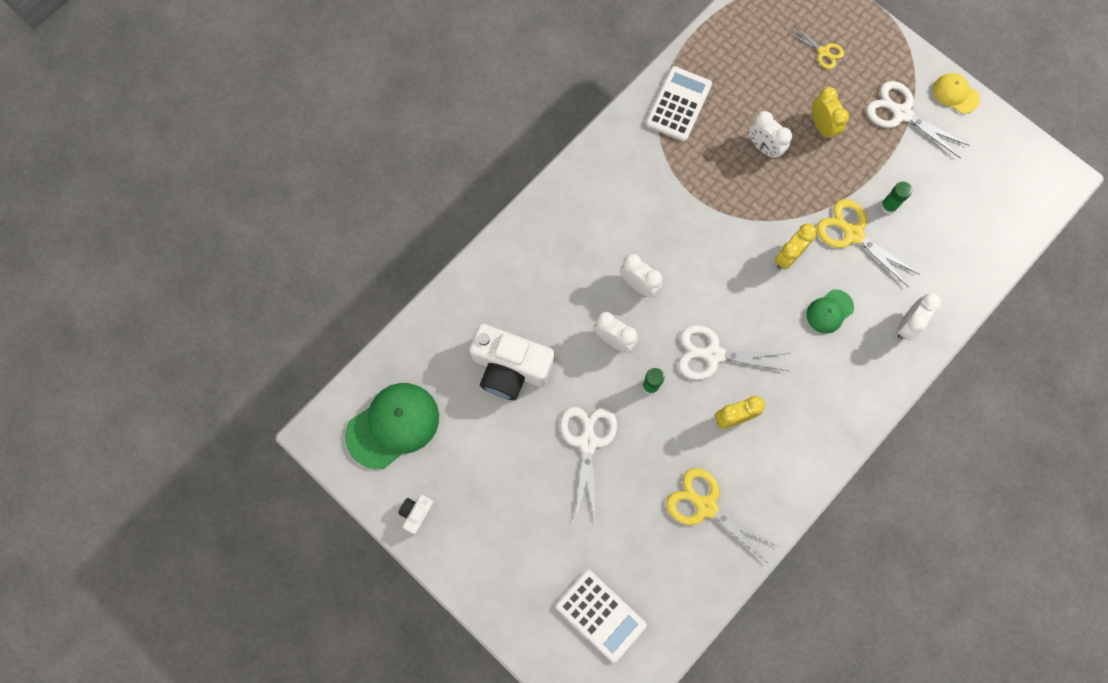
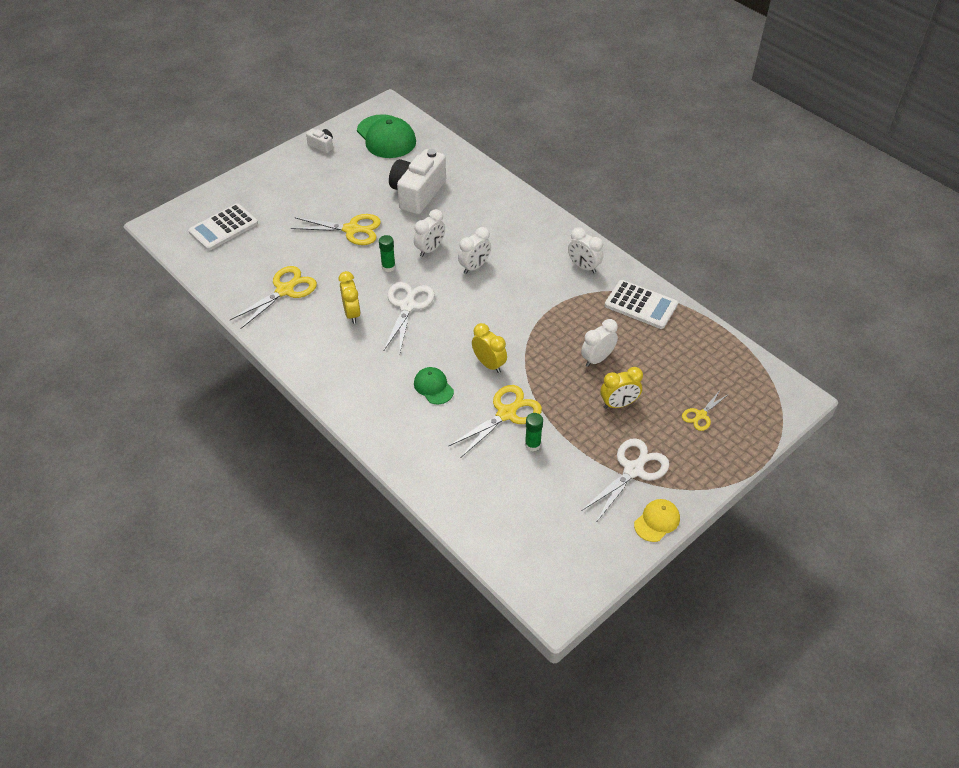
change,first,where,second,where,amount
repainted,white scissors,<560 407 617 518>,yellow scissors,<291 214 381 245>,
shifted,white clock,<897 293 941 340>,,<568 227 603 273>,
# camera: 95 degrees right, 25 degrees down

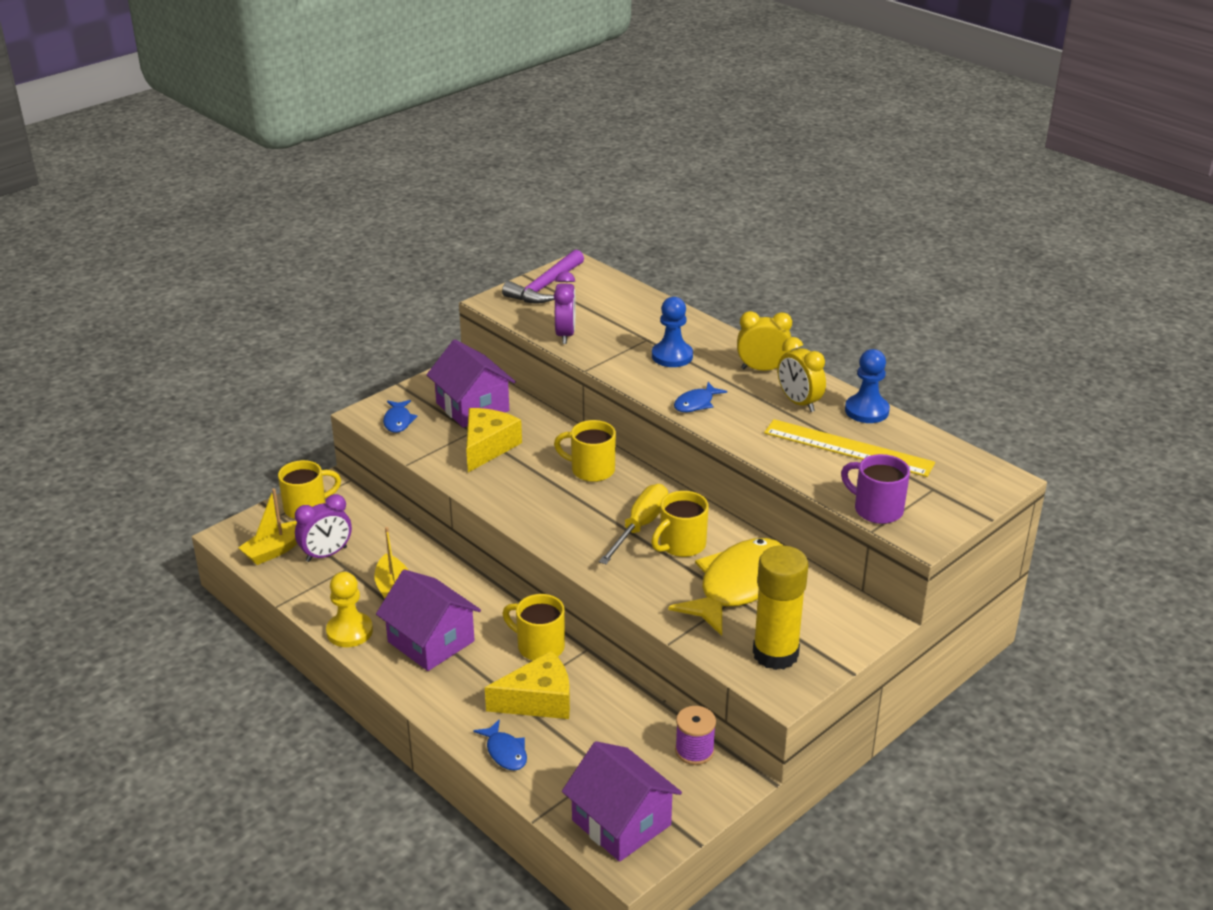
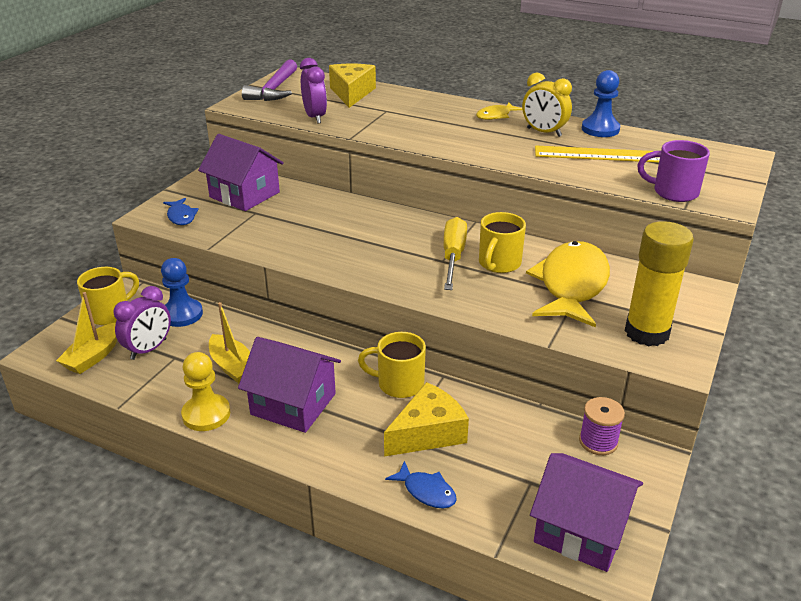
change,first,where,second,where,amount
shifted,yellow cheese,<466 408 522 472>,,<329 64 376 108>,
gone,yellow mug,<554 420 616 482>,,,
shifted,blue pawn,<652 297 693 367>,,<161 258 203 327>,
gone,blue fish,<674 382 727 412>,,,
swapped,yellow clock,<737 311 792 371>,yellow fish,<476 103 522 120>,
# camera: 20 degrees left, 0 degrees up

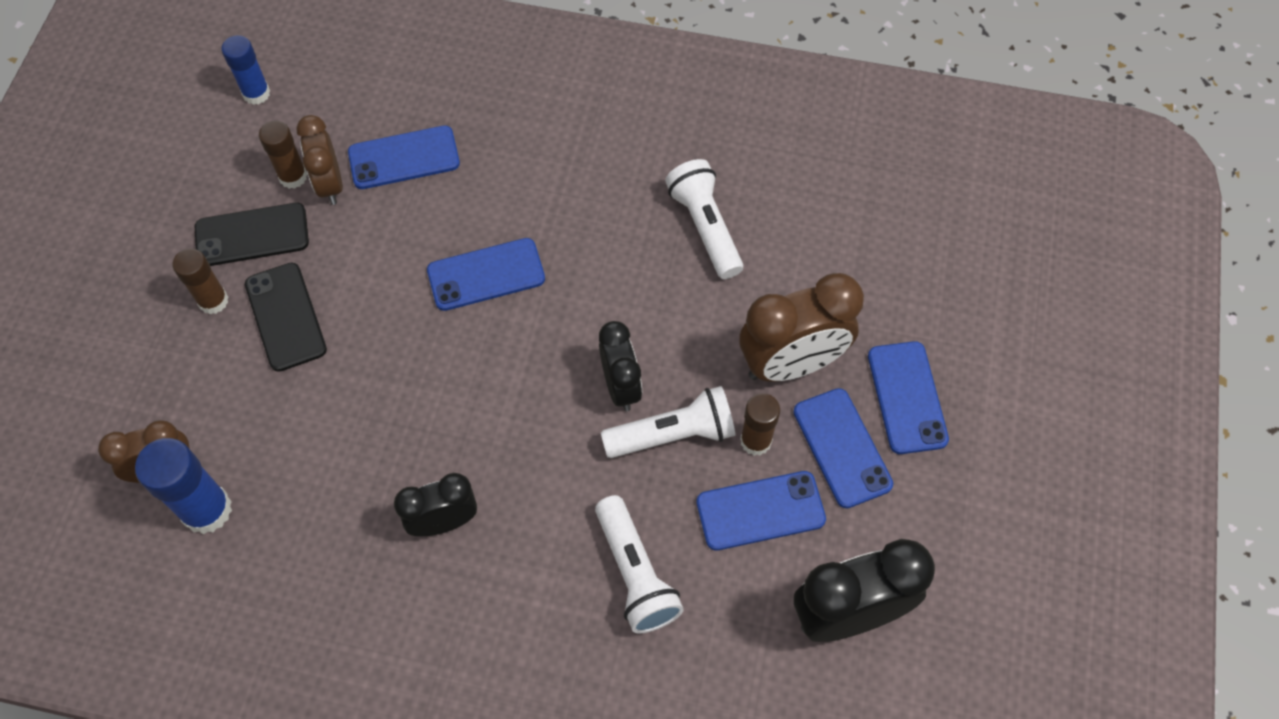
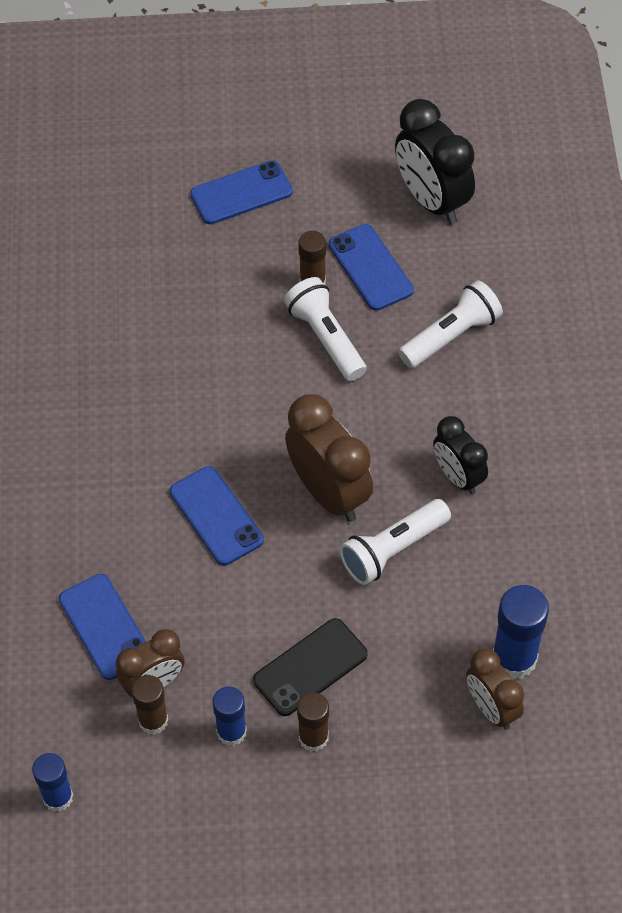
change,first,where,second,where,amount
swapped,black phone,<195 203 309 266>,blue glue stick,<212 686 247 746>,
gone,black clock,<599 321 642 411>,,,
shifted,white flashlight,<665 159 743 279>,,<340 499 451 585>,
shifted,brown clock,<739 273 864 382>,,<285 394 373 522>,
gone,blue phone,<793 388 893 508>,,,
# camera: 105 degrees left, 5 degrees down

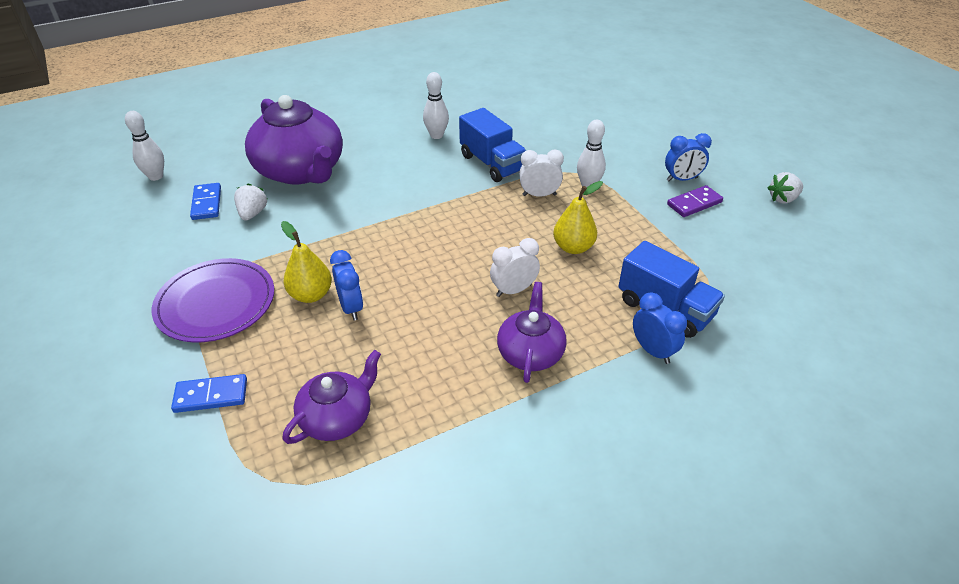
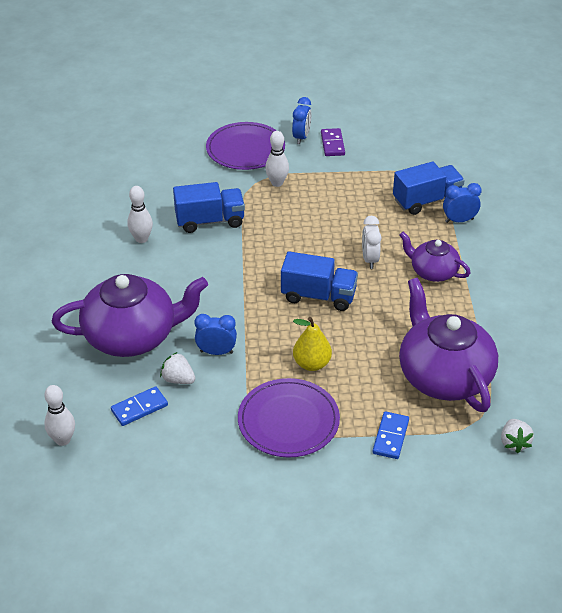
change,first,where,second,where,amount
rotated,blue domino,<190 183 221 220>,,<111 386 168 426>,45 degrees counterclockwise
scaled,purple teapot,<283 350 381 444>,,<399 278 498 412>,x1.82
shifted,blue clock,<330 250 363 320>,,<195 314 237 355>,
gone,white clock,<519 149 564 197>,,,
gone,yellow pear,<553 181 603 254>,,,
shifted,white strawberry,<767 172 803 204>,,<501 419 534 453>,
new,,,purple plate,<206 122 285 170>,
new,,,blue truck,<281 251 358 311>,
# camera: 65 degrees left, 0 degrees up

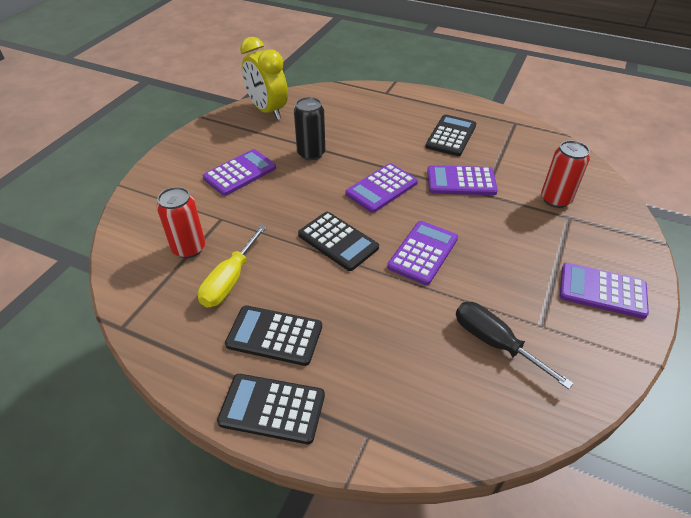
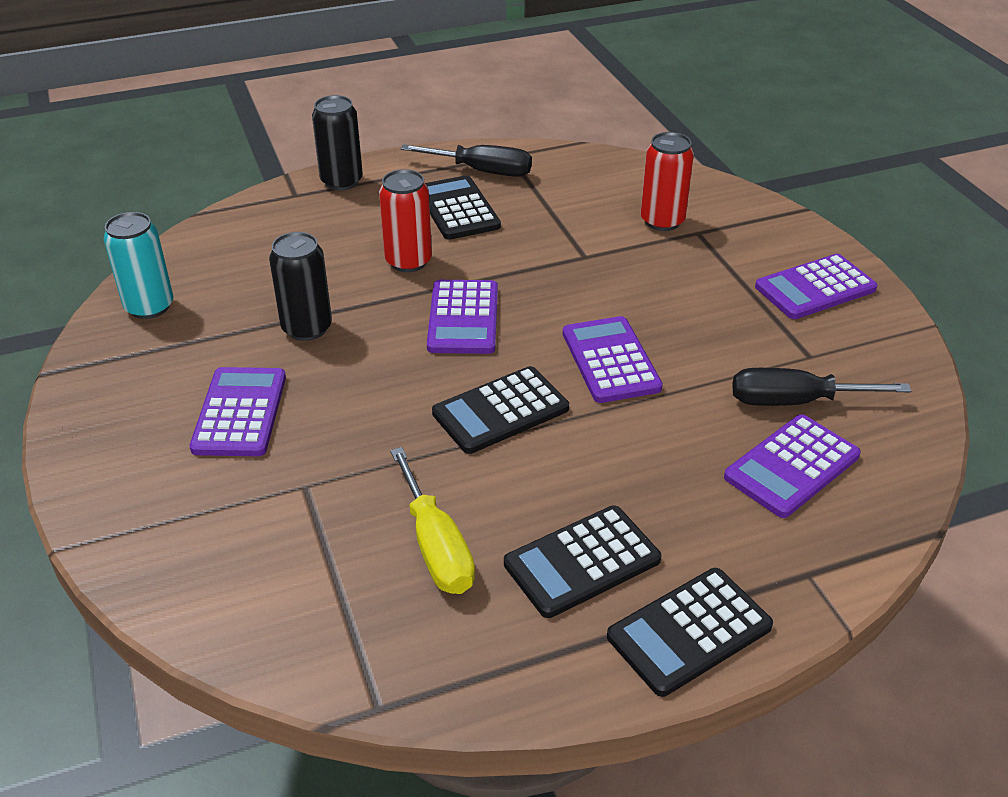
change,first,where,second,where,amount
shifted,red can,<157 187 205 258>,,<379 169 432 272>,
swapped,yellow clock,<240 37 288 120>,turquoise can,<104 212 173 319>,
rotated,black calculator,<298 212 379 271>,,<432 366 569 454>,150 degrees clockwise
shifted,purple calculator,<427 165 498 195>,,<724 414 861 518>,
new,,,black can,<312 95 363 190>,
new,,,black screwdriver,<401 144 532 177>,
# camera: 45 degrees left, 5 degrees down

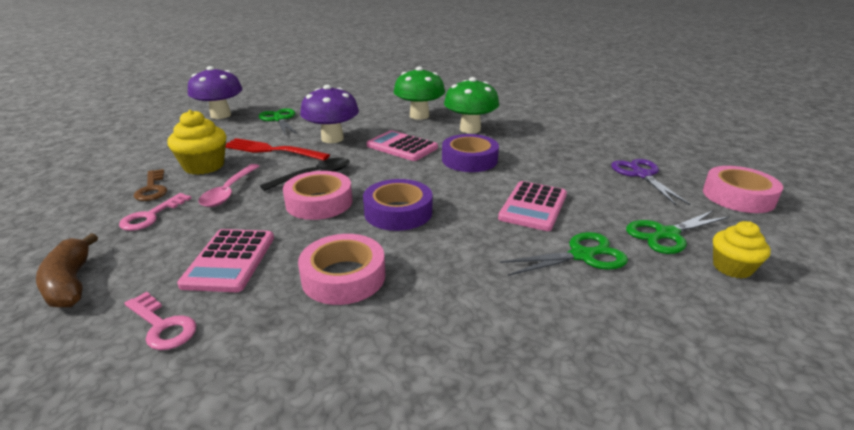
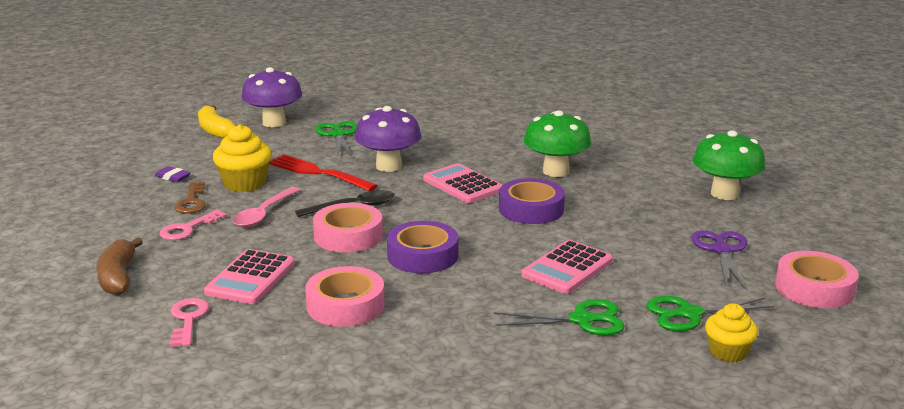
change,first,where,second,where,amount
rotated,pink key,<124 292 197 350>,,<170 298 209 347>,150 degrees counterclockwise
shifted,green mushroom,<394 67 445 120>,,<692 130 766 200>,
new,,,purple eraser,<155 166 191 182>,
new,,,yellow banana,<198 106 236 139>,
# camera: 15 degrees right, 5 degrees down

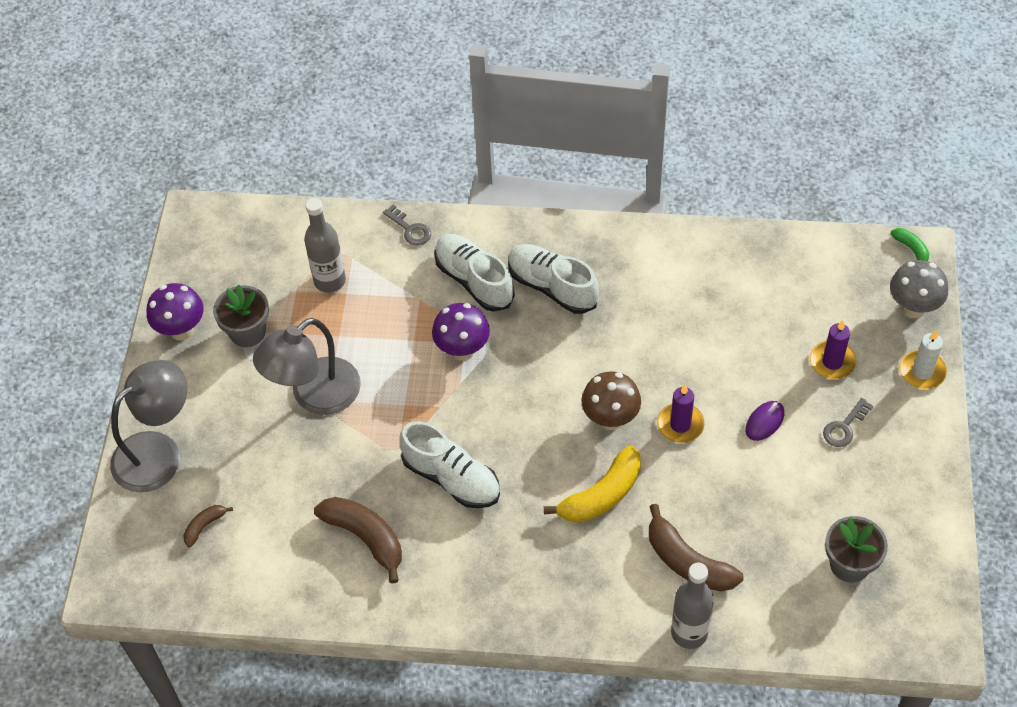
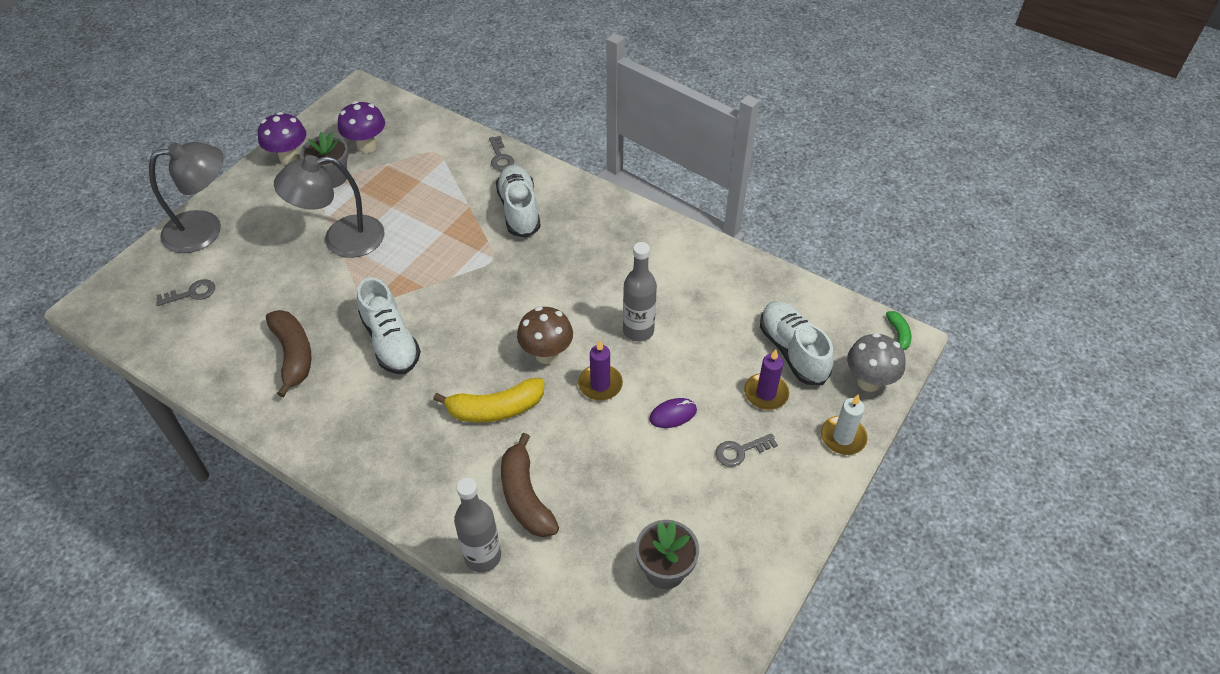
change,first,where,second,where,amount
swapped,brown banana,<183 505 233 547>,grey key,<156 279 215 306>,
shifted,grey bottle,<304 198 346 293>,,<623 242 657 342>,
shifted,purple mushroom,<432 303 490 361>,,<338 101 385 153>,
shifted,white shoe,<508 244 599 314>,,<760 301 834 385>,
# camera: 25 degrees right, 5 degrees down

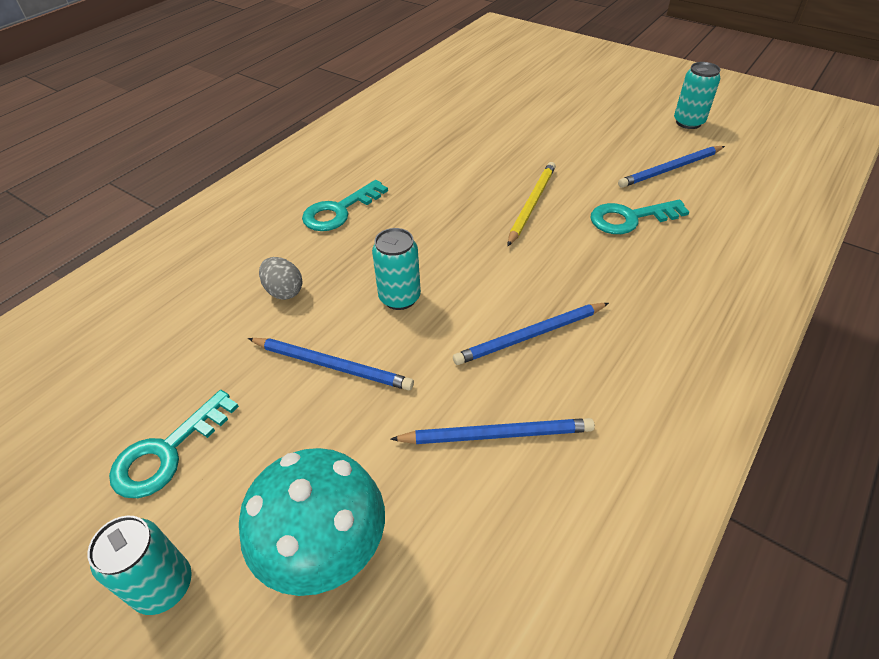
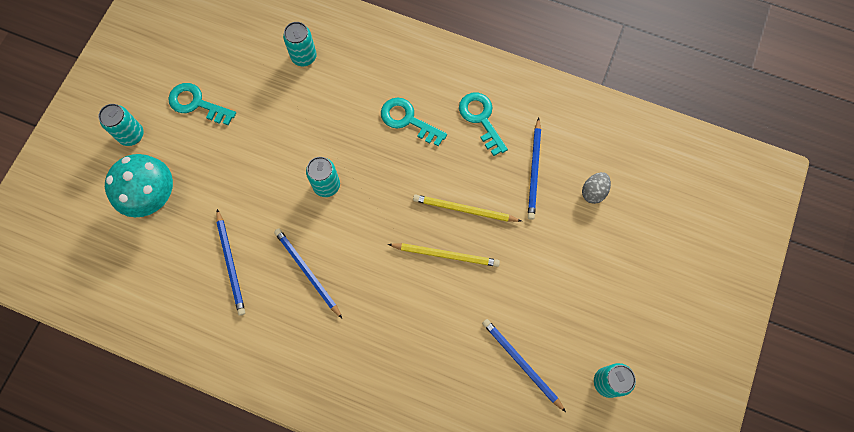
change,first,where,second,where,amount
shifted,blue pencil,<248 338 414 390>,,<528 118 541 220>,
shifted,grey egg,<259 257 303 300>,,<582 172 611 204>,
shifted,turquoise key,<591 200 689 234>,,<459 93 508 156>,
new,,,turquoise can,<283 22 317 66>,
new,,,yellow pencil,<413 194 522 222>,
# camera: 75 degrees right, 25 degrees up

